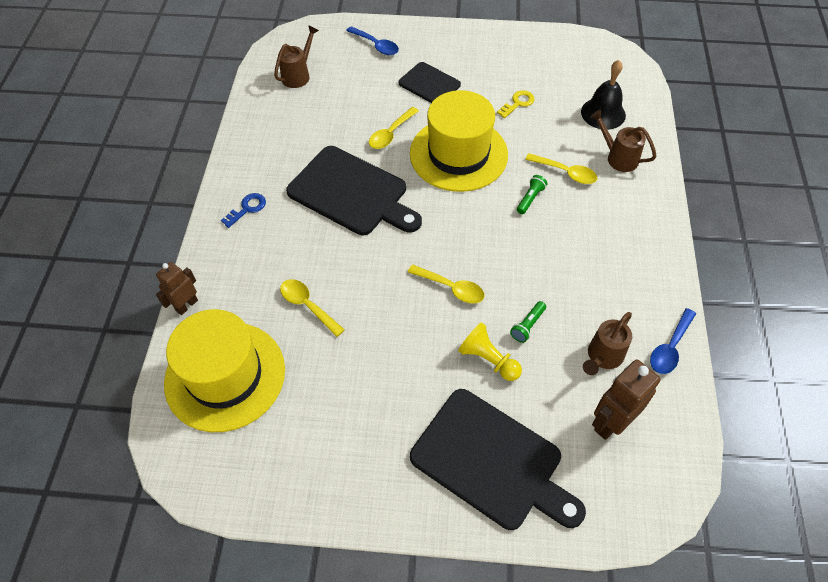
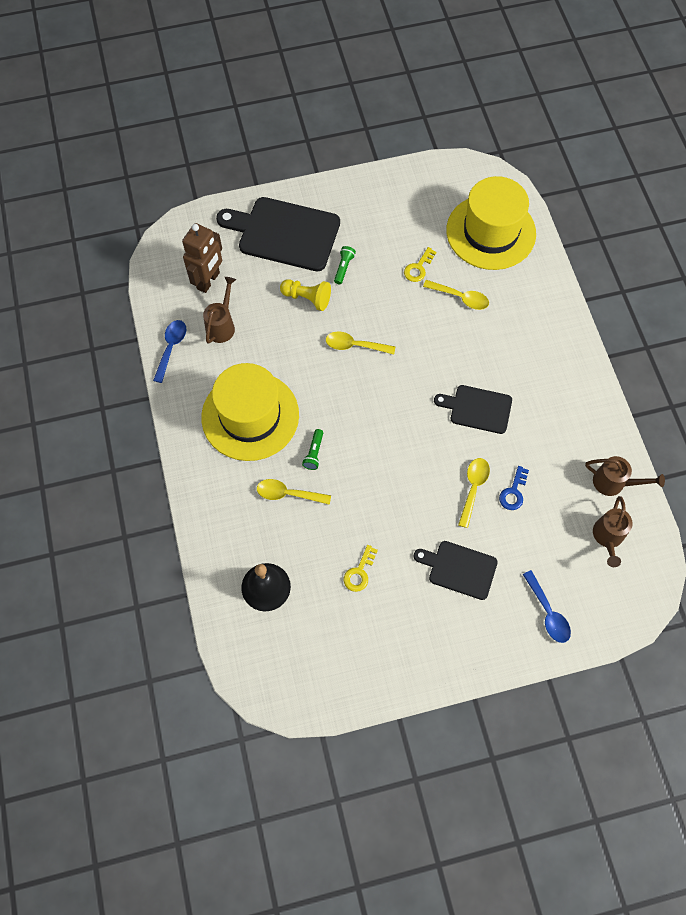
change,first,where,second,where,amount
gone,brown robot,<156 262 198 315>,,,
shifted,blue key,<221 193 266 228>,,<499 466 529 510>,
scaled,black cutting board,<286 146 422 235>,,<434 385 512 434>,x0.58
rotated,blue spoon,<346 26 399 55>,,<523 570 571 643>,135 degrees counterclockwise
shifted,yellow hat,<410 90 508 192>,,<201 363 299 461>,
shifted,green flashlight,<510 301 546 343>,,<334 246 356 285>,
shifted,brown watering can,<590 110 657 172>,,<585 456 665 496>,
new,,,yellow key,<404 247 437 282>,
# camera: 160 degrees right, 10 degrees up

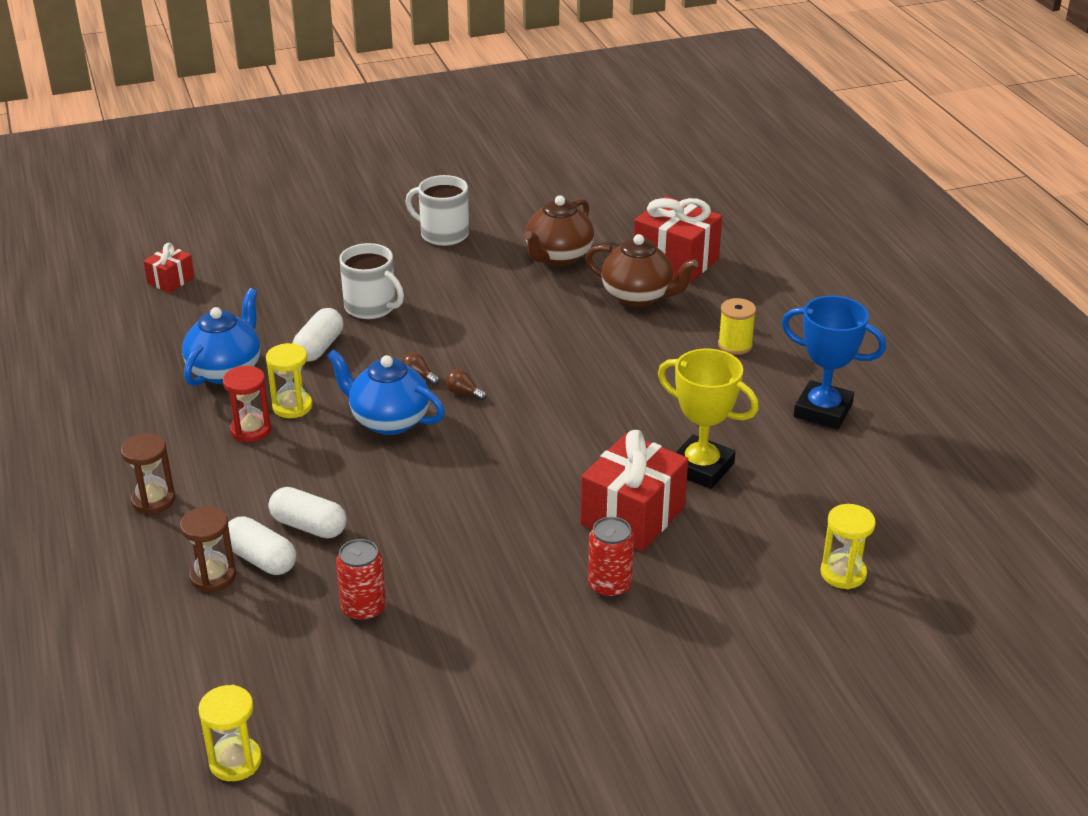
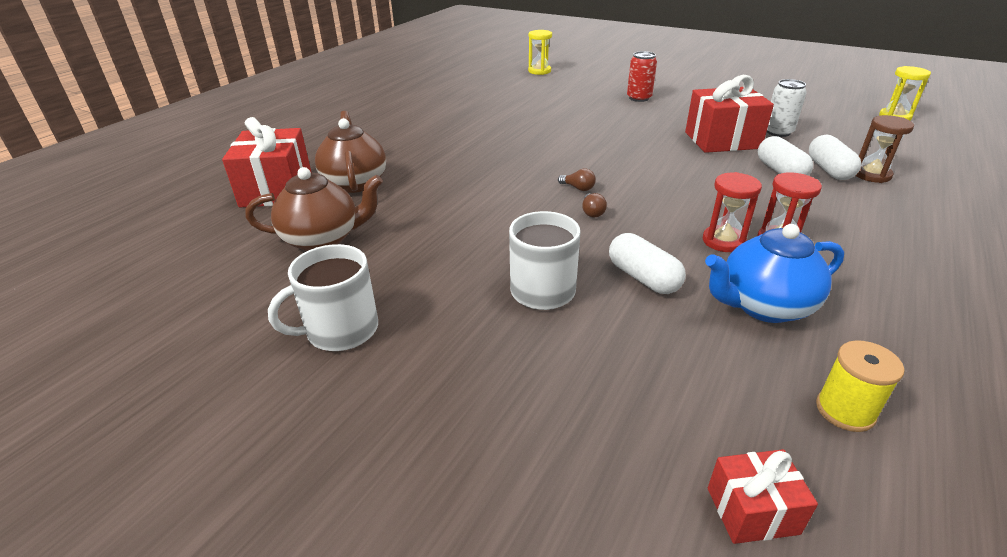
change,first,where,second,where,amount
gone,brown hourglass,<121 433 175 514>,,,
repainted,yellow hourglass,<266 343 312 418>,red hourglass,<703 172 762 252>,
rotated,white capsule,<292 308 343 362>,,<609 233 686 294>,75 degrees clockwise
gone,blue teapot,<327 349 445 435>,,,
repainted,red can,<336 539 386 622>,white can,<767 79 807 137>,
rotated,white mug,<405 175 469 246>,,<268 244 378 351>,75 degrees clockwise
rotated,brown light bulb,<446 369 487 400>,,<558 169 596 191>,45 degrees counterclockwise
shifted,red gift,<581 430 688 552>,,<685 75 774 153>,
gone,yellow trophy,<658 349 759 489>,,,
shifted,yellow spool,<718 298 756 355>,,<816 340 905 432>,
gone,blue trophy,<782 296 886 429>,,,
# camera: 130 degrees left, 0 degrees up

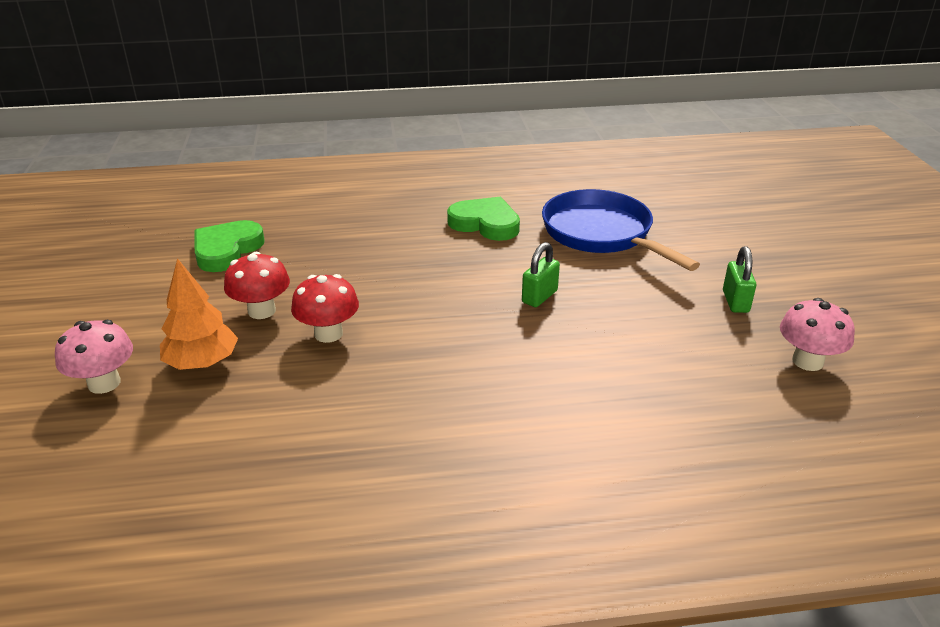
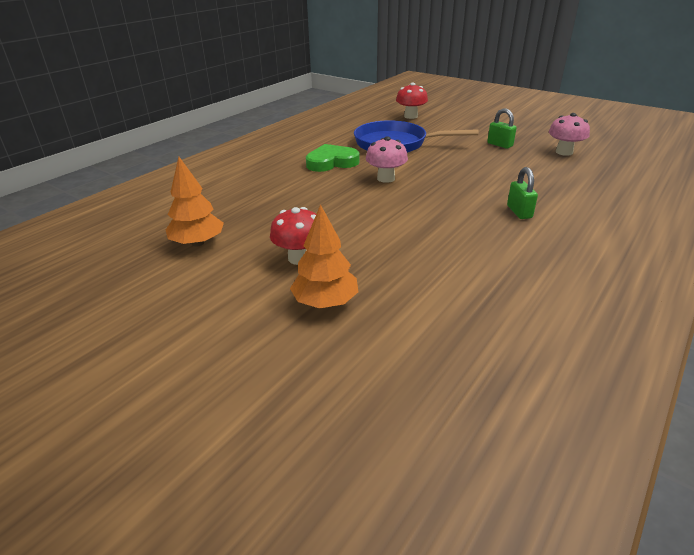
change,first,where,second,where,amount
shifted,pink mushroom,<55 320 133 394>,,<366 136 408 183>,
swapped,green heart,<194 220 264 272>,orange tree,<166 157 224 247>,
shifted,red mushroom,<291 274 359 343>,,<396 83 428 119>,
shifted,green padlock,<522 242 560 307>,,<507 167 538 219>,
# camera: 45 degrees left, 0 degrees up

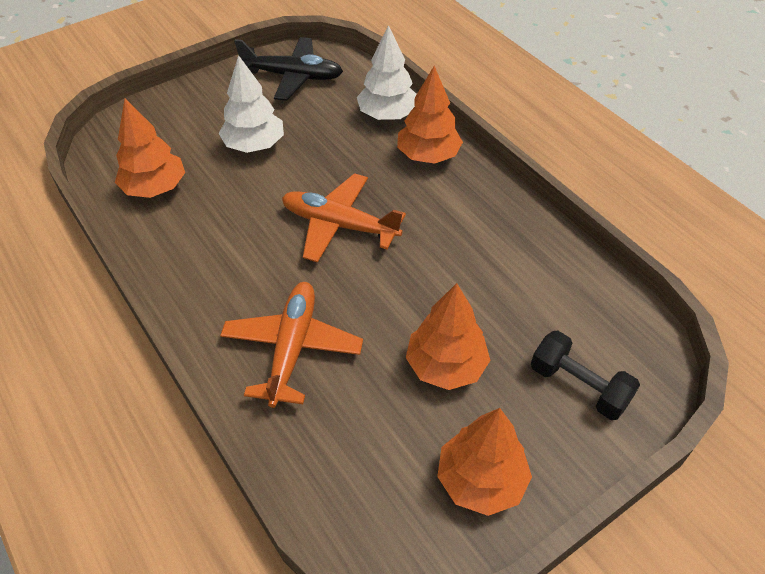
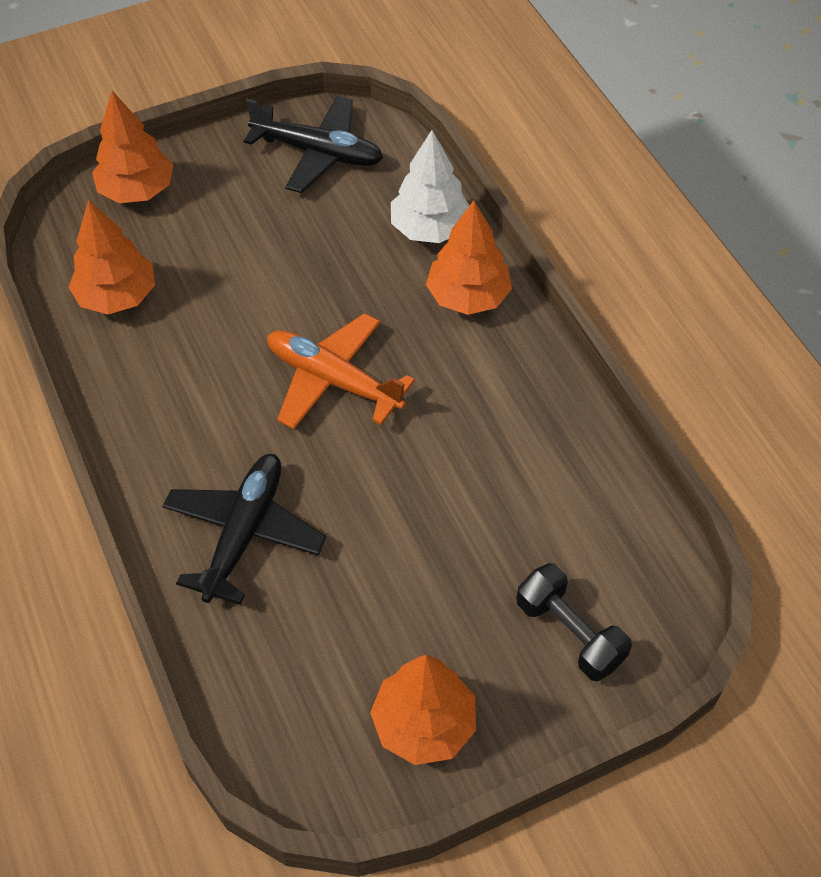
change,first,where,second,where,amount
gone,white tree,<219 55 284 153>,,,
repainted,orange plane,<220 282 363 408>,black plane,<162 454 326 605>,
shifted,orange tree,<406 283 490 390>,,<92 91 173 203>,
# camera: 10 degrees right, 5 degrees up

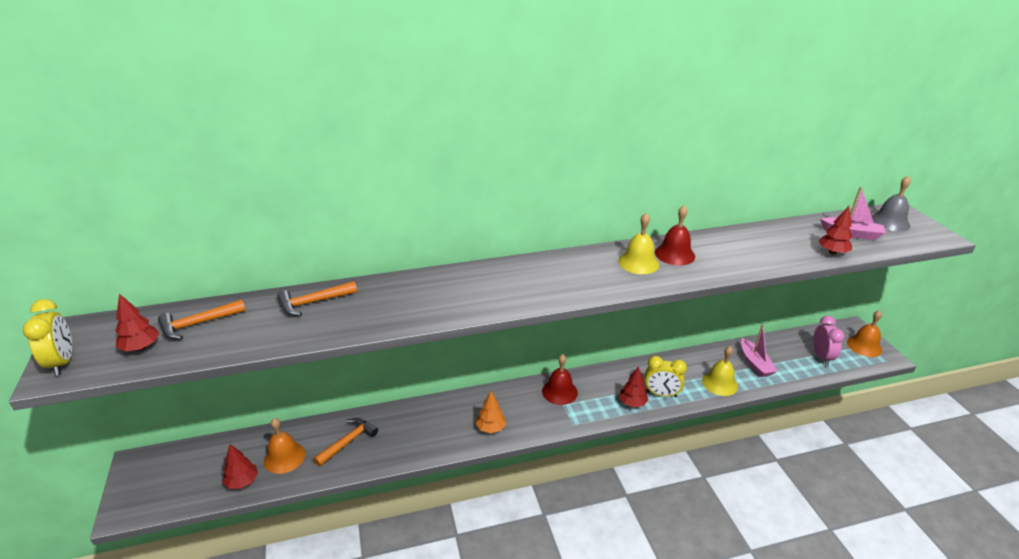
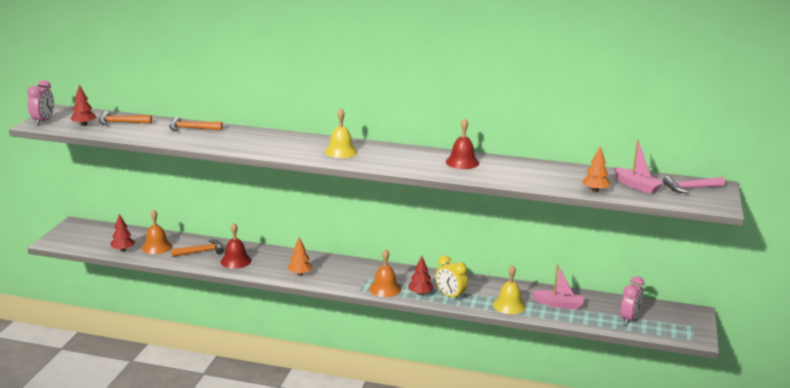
change,first,where,second,where,amount
repainted,yellow clock,<22 299 72 376>,pink clock,<27 80 54 125>,
shifted,red bell,<542 354 578 405>,,<221 223 251 269>,
shifted,yellow bell,<618 213 659 274>,,<325 109 358 158>,
rotated,pink boat,<741 324 777 377>,,<532 264 584 310>,90 degrees counterclockwise
repainted,red tree,<819 206 852 255>,orange tree,<582 146 610 192>,
shifted,orange bell,<847 310 882 357>,,<369 249 401 297>,
swapped,grey bell,<872 176 911 232>,pink hammer,<663 176 725 193>,
# camera: 30 degrees right, 10 degrees down

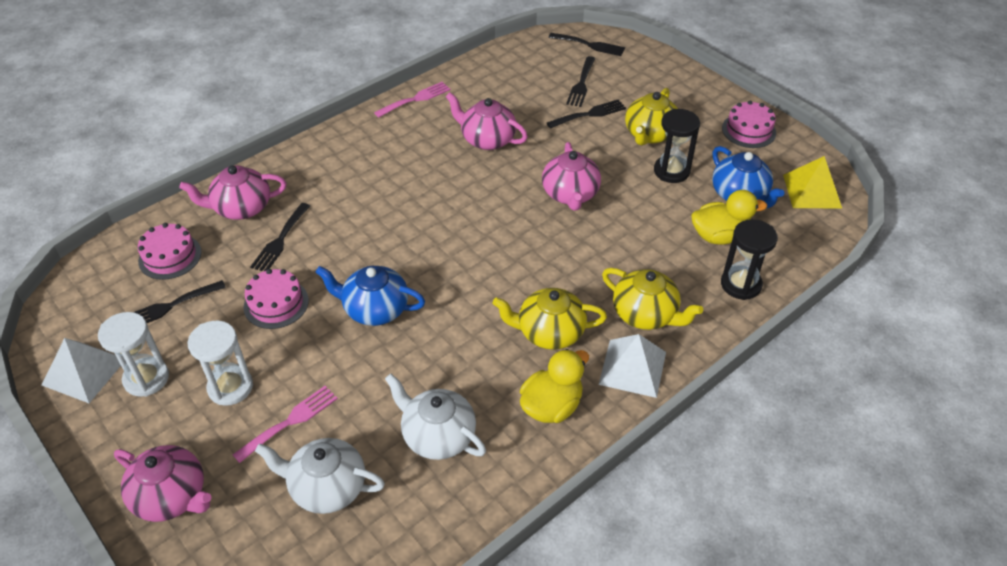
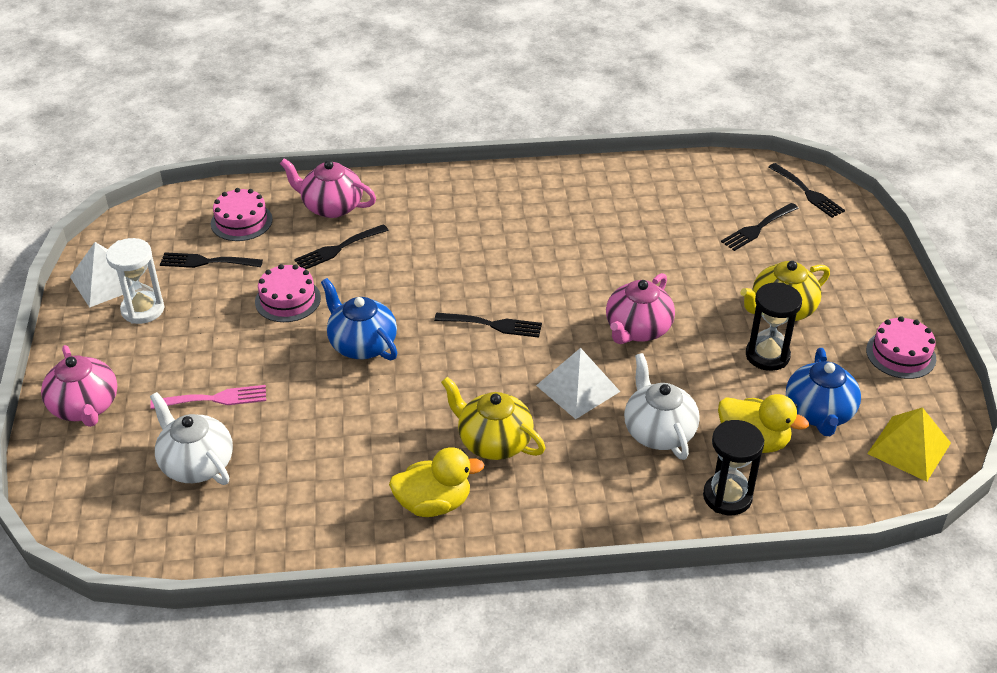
change,first,where,second,where,amount
gone,white hourglass,<187 321 253 406>,,,
gone,pink fork,<374 82 451 118>,,,
shifted,white teapot,<385 374 486 460>,,<624 353 700 460>,
gone,pink teapot,<445 92 528 150>,,,
shifted,black fork,<547 99 626 129>,,<434 313 542 338>,
shifted,white pyramid,<599 334 666 398>,,<536 348 620 419>,
gone,yellow teapot,<602 268 703 330>,,,
# camera: 35 degrees right, 5 degrees down

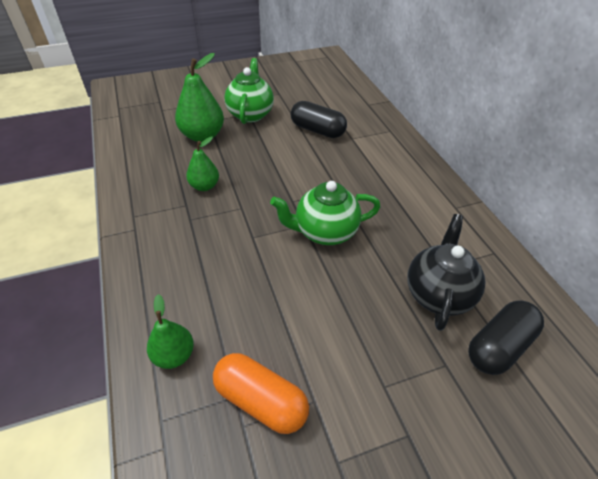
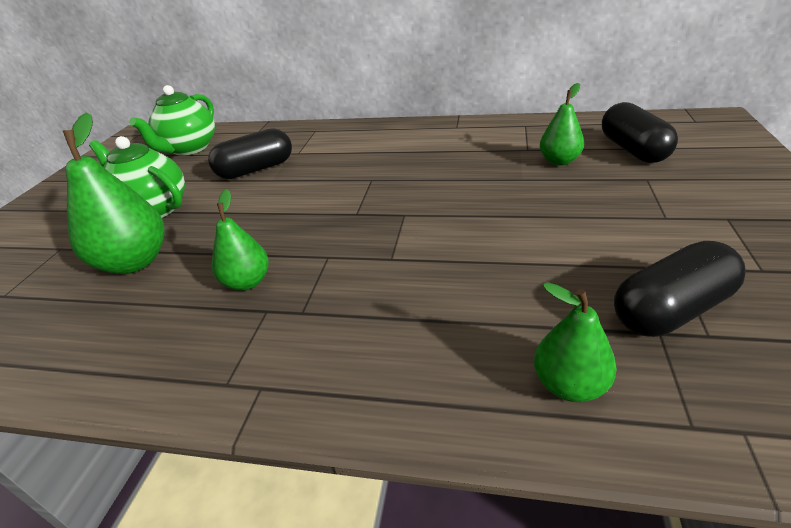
change,first,where,second,where,amount
repainted,orange capsule,<213 353 309 434>,black capsule,<614 241 746 337>,
shifted,green teapot,<270 181 381 245>,,<129 85 215 156>,
swapped,black teapot,<407 214 485 331>,green pear,<540 83 584 165>,
# camera: 55 degrees left, 10 degrees down

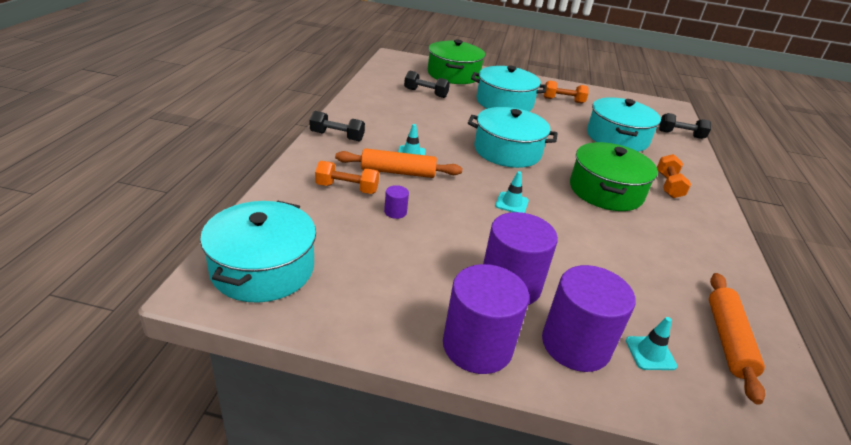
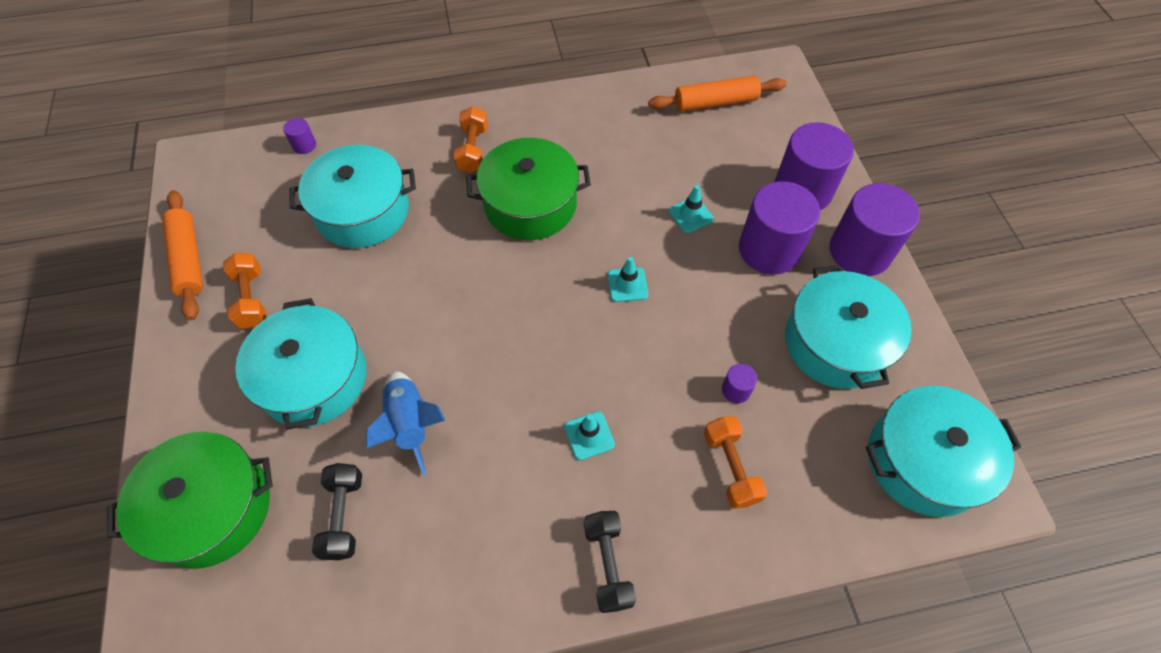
change,first,where,second,where,amount
shifted,orange rolling pin,<335 148 462 178>,,<162 190 203 320>,
shifted,turquoise pot,<468 107 558 168>,,<785 265 912 389>,
shifted,turquoise traffic cone,<626 317 677 370>,,<669 185 714 233>,
rotated,orange dumbbell,<657 154 691 198>,,<453 106 488 173>,75 degrees counterclockwise
swapped,black dumbbell,<659 113 711 139>,purple cylinder,<283 118 316 154>,
new,,,blue rocket,<366 371 445 475>,
# camera: 110 degrees left, 25 degrees up

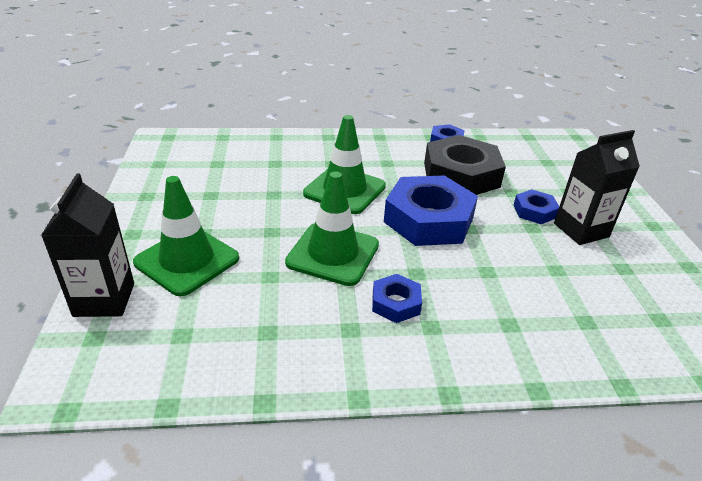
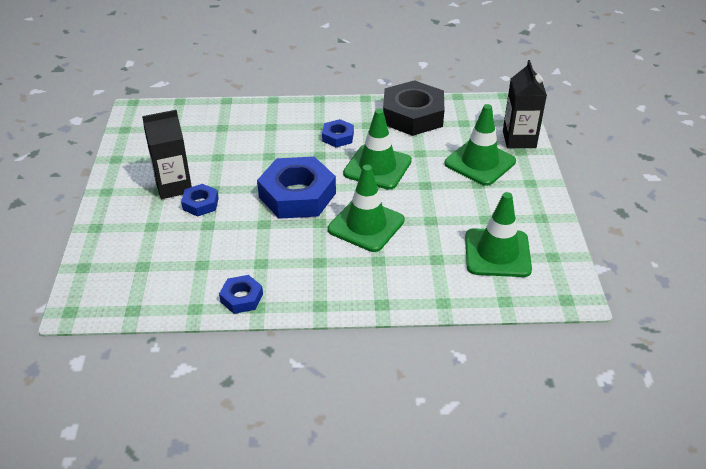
change,first,where,second,where,amount
shifted,black nut,<424 135 506 195>,,<383 80 444 136>,
new,,,green traffic cone,<465 192 532 277>,
# camera: 175 degrees left, 5 degrees up

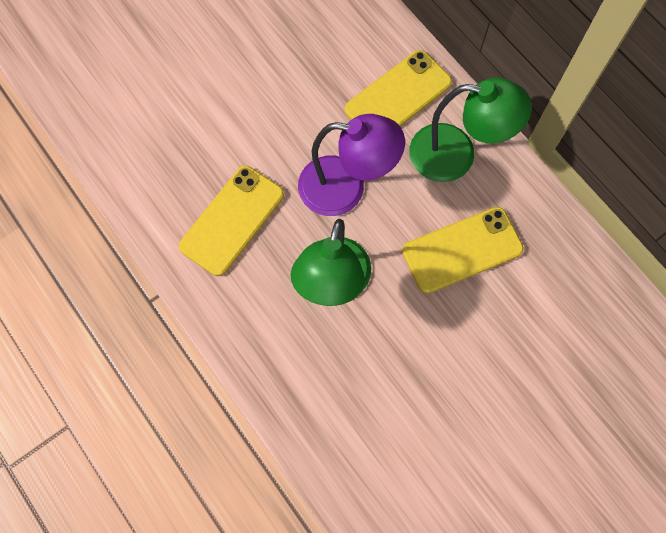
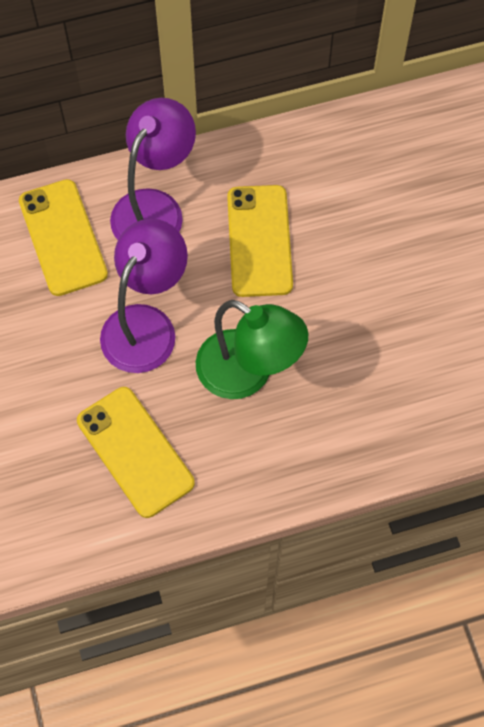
change,first,where,second,where,amount
repainted,green lamp,<409 78 532 182>,purple lamp,<110 98 196 240>,
# camera: 70 degrees left, 5 degrees down

